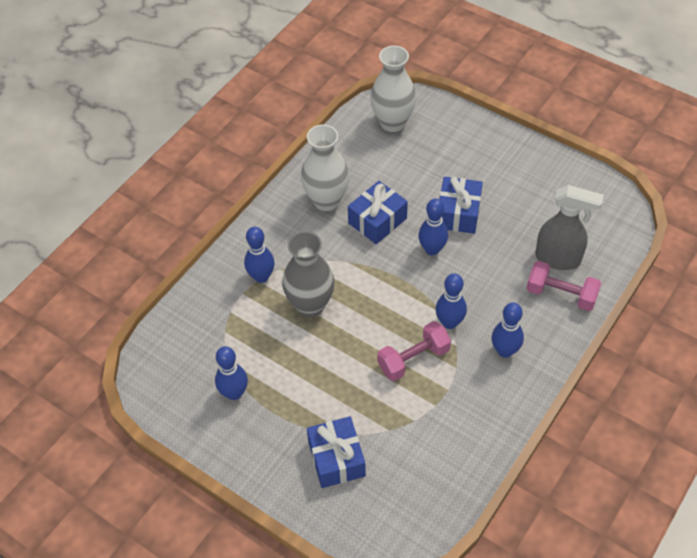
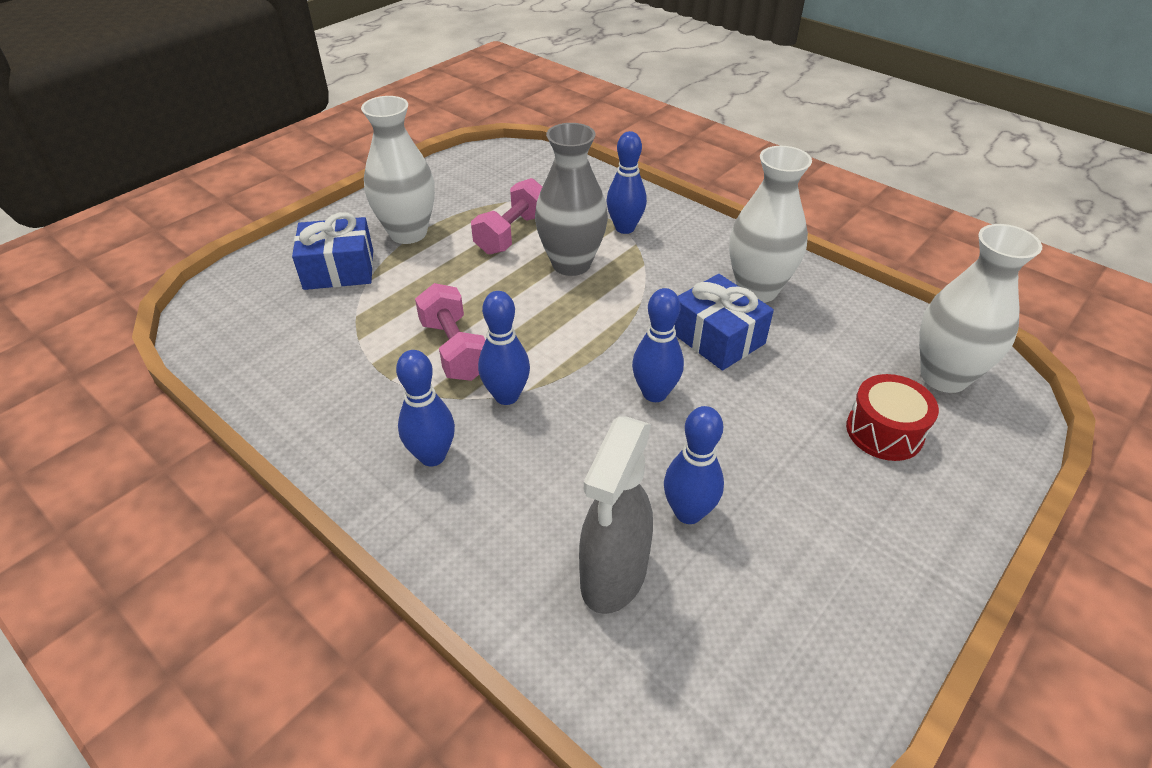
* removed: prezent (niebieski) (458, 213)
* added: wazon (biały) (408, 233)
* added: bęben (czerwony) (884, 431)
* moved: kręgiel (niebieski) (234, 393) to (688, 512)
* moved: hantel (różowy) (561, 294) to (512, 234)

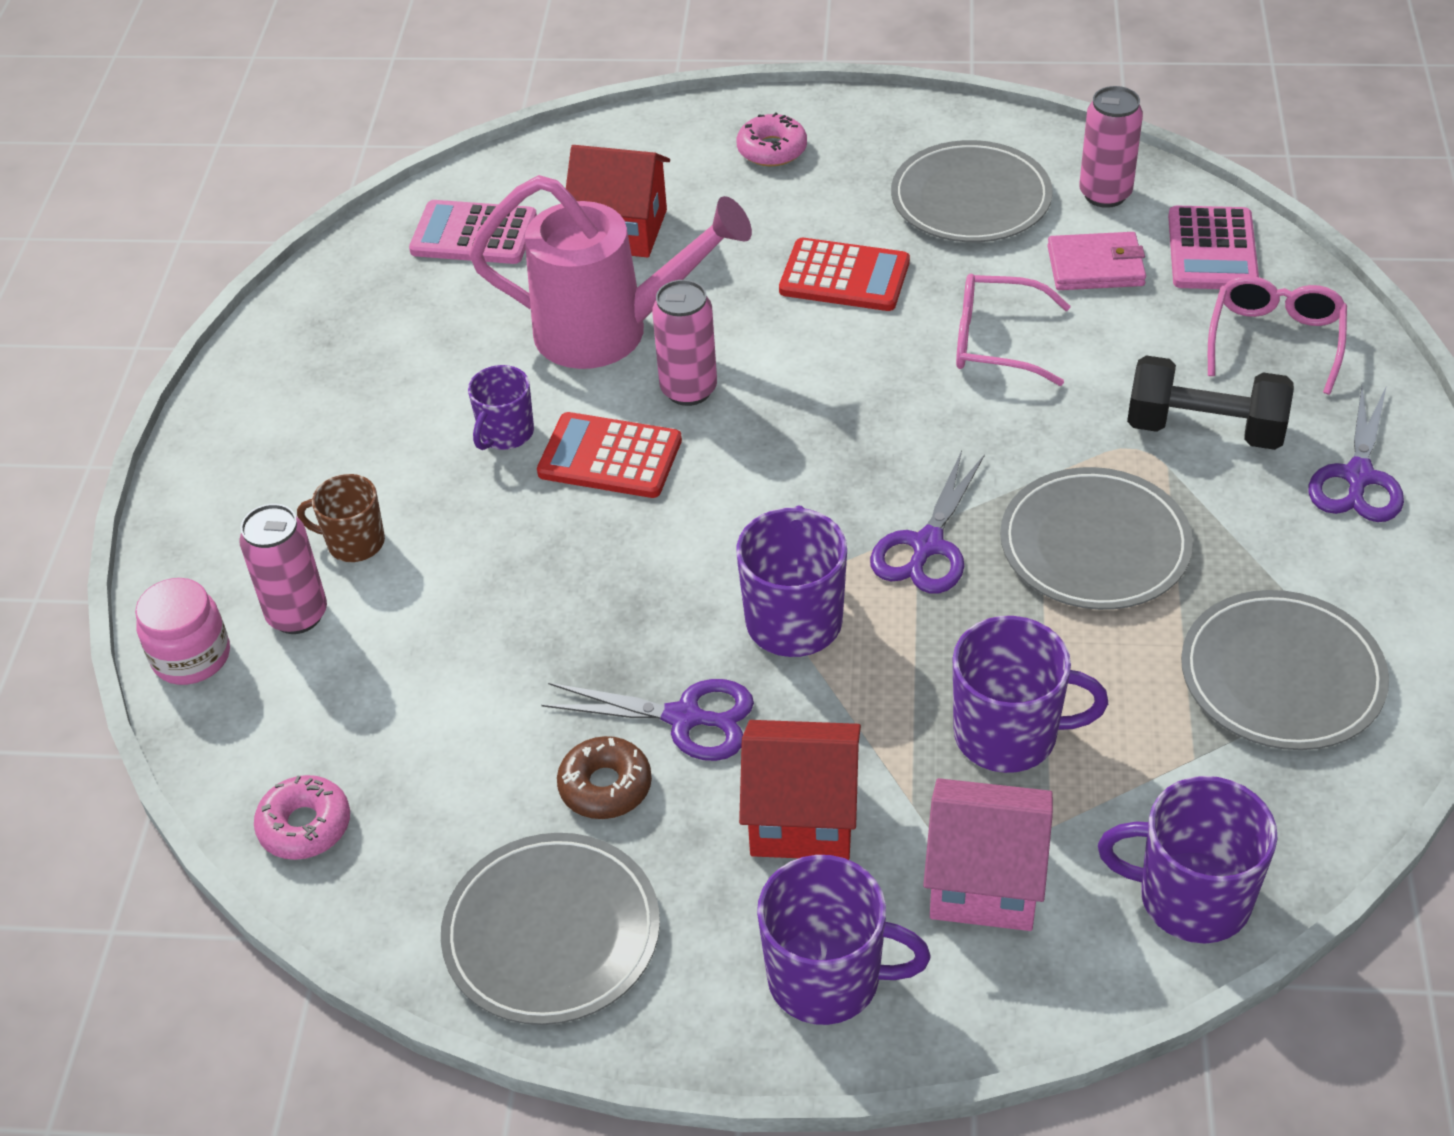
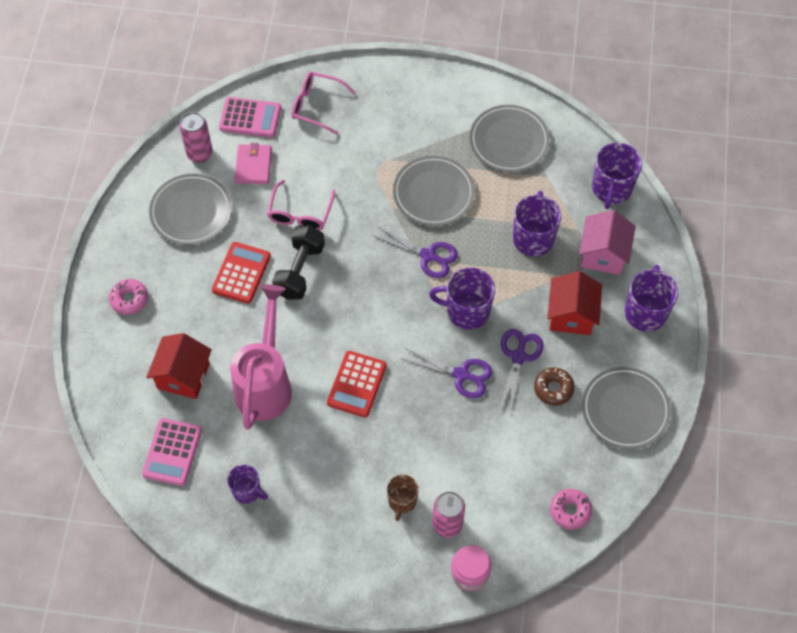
* removed: puszka (różowy) (689, 390)
* moved: kubek (fioletowy) (505, 433) to (247, 491)
* moved: hantel (czarny) (1204, 429) to (299, 270)
* moved: nożyczki (fioletowy) (1358, 477) to (461, 375)

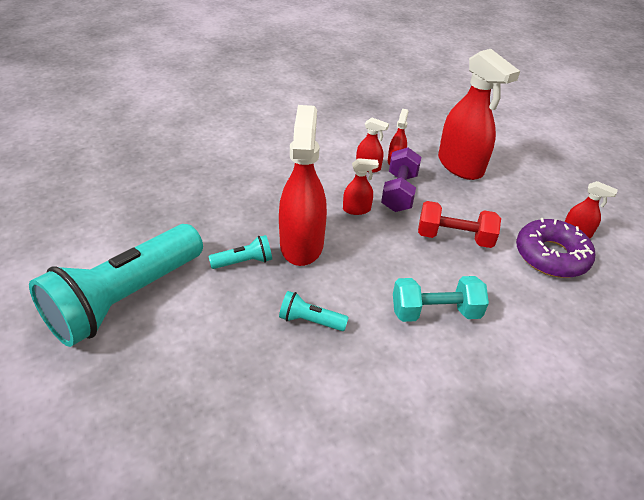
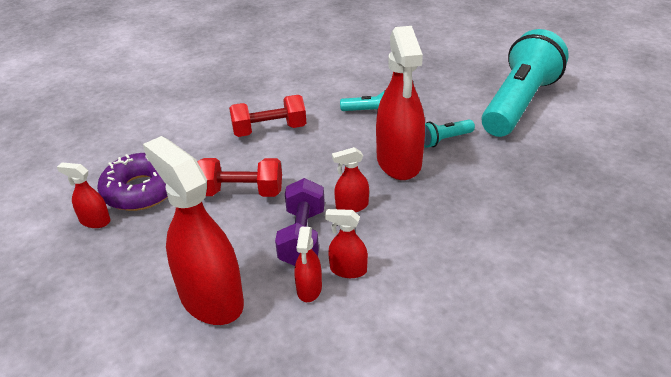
* recoloured: hantel (turkusowy) (435, 312) to hantel (czerwony) (269, 130)

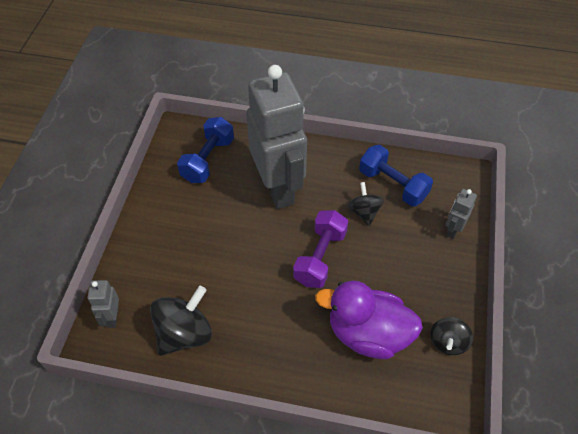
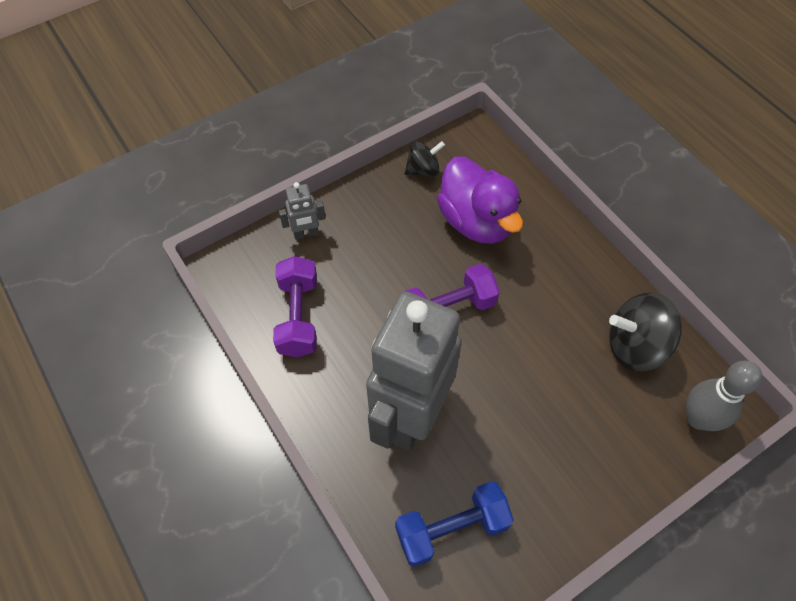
* removed: bączek (czarny) (364, 212)
* replaced: robot (szary) (112, 317) to kręgiel (szary) (698, 418)
* recoloured: hantel (niebieski) (393, 185) to hantel (fioletowy) (298, 316)

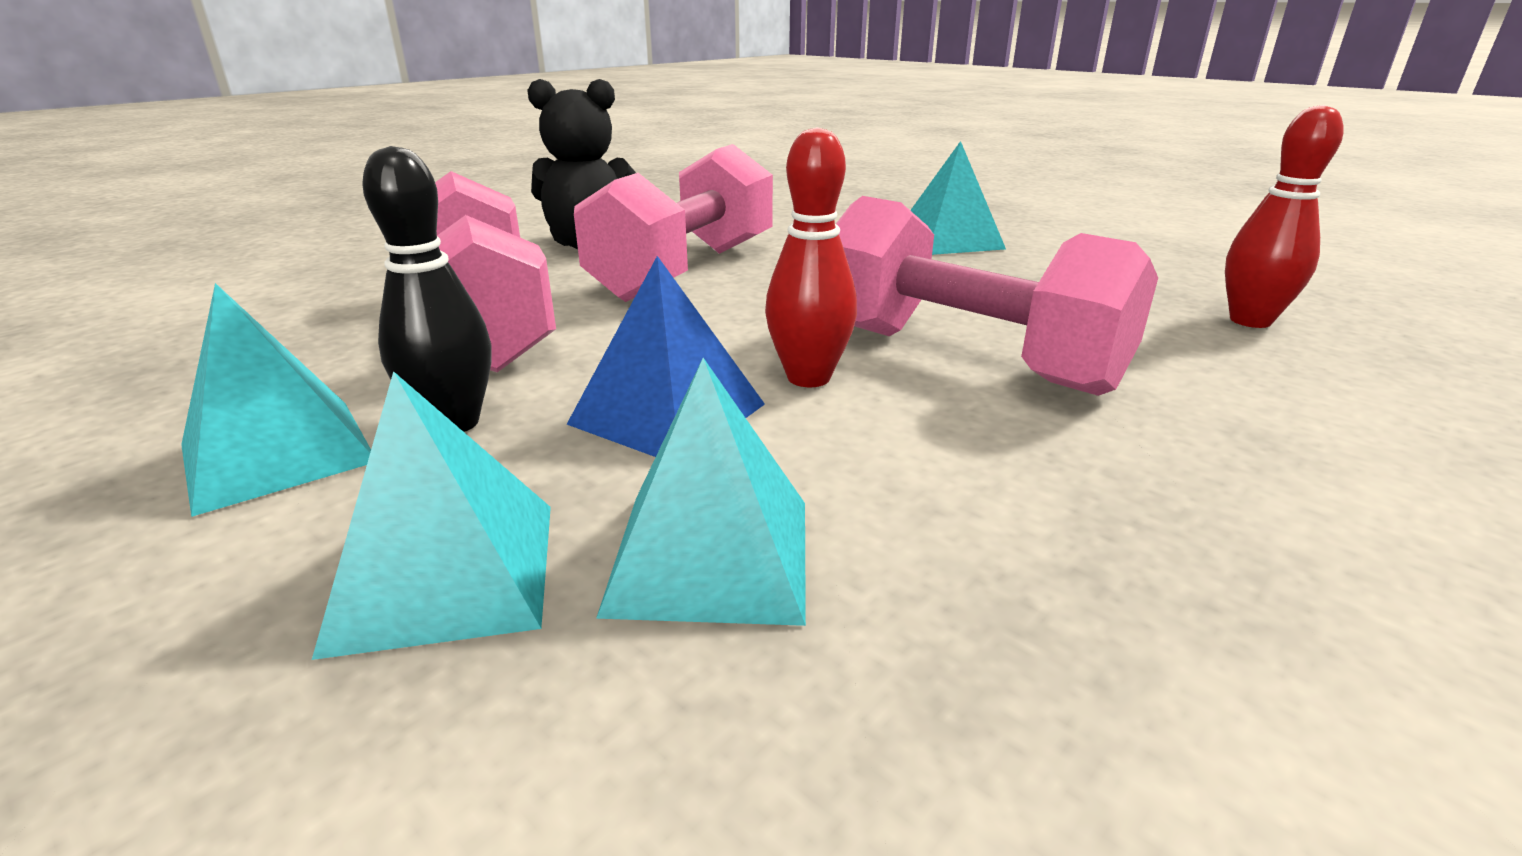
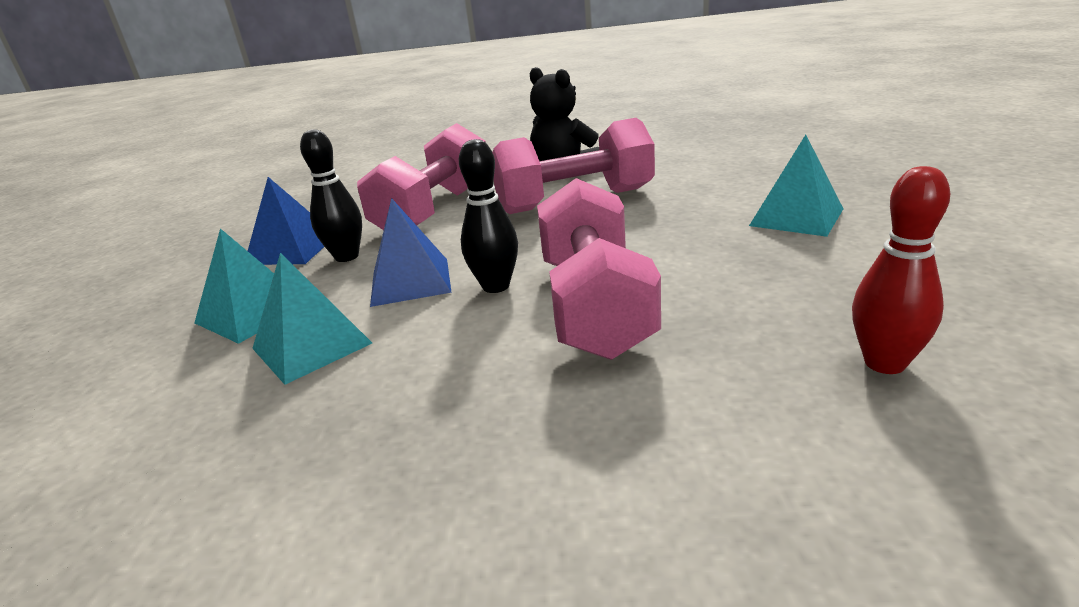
* recoloured: piramida (turkusowy) (277, 452) to piramida (niebieski) (292, 249)
* recoloured: kręgiel (czerwony) (808, 378) to kręgiel (czarny) (496, 286)

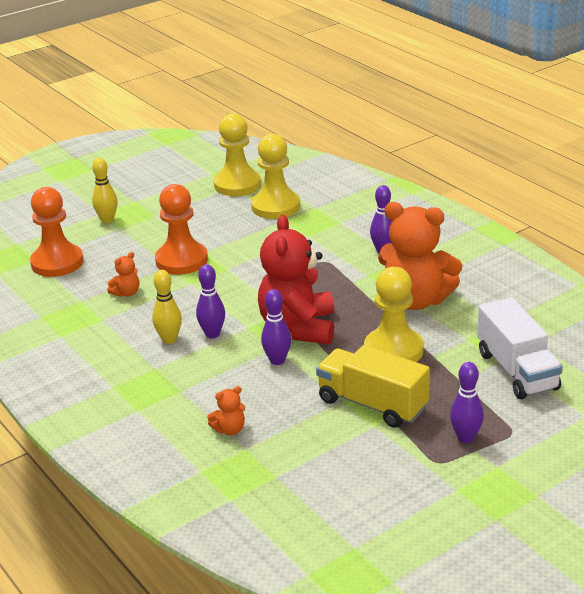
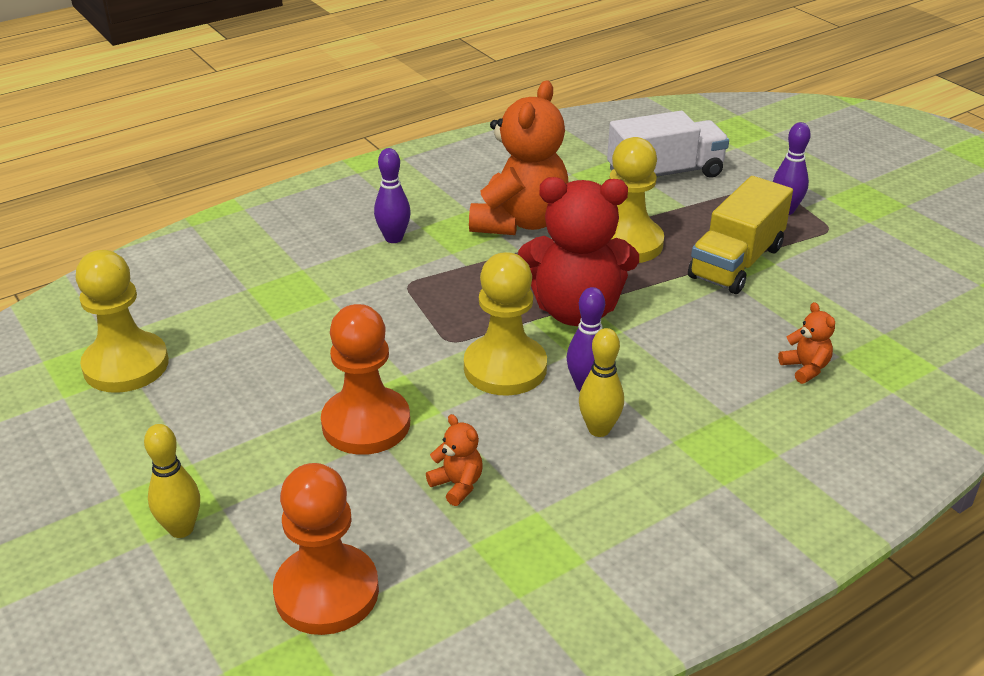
* removed: kręgiel (fioletowy) (277, 360)
* moved: pionek (żółty) (276, 206) to (505, 368)

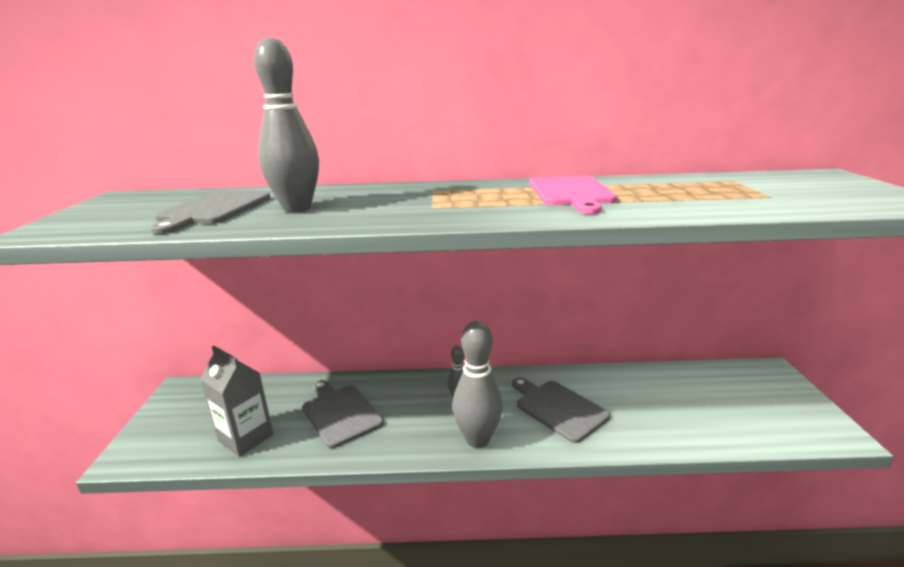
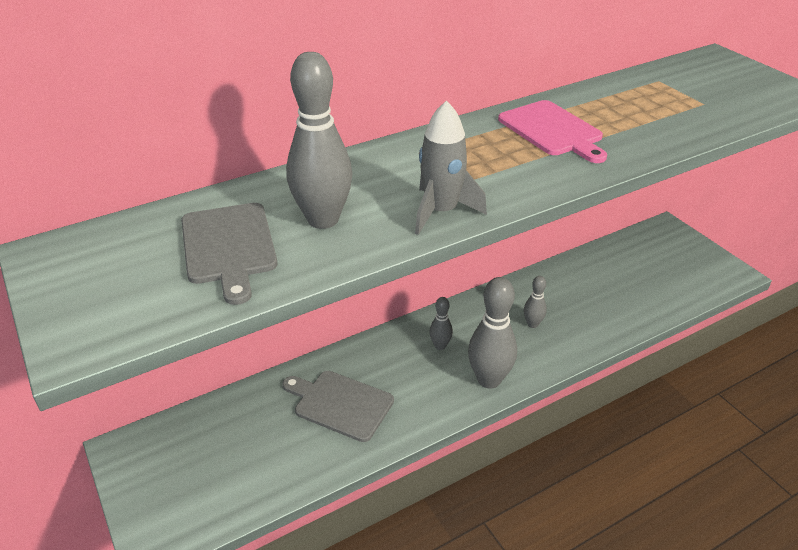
* removed: karton mleka (szary) (246, 437)
* added: rakieta (szary) (441, 212)
* replaced: deska do krojenia (szary) (558, 408) to kręgiel (szary) (532, 324)

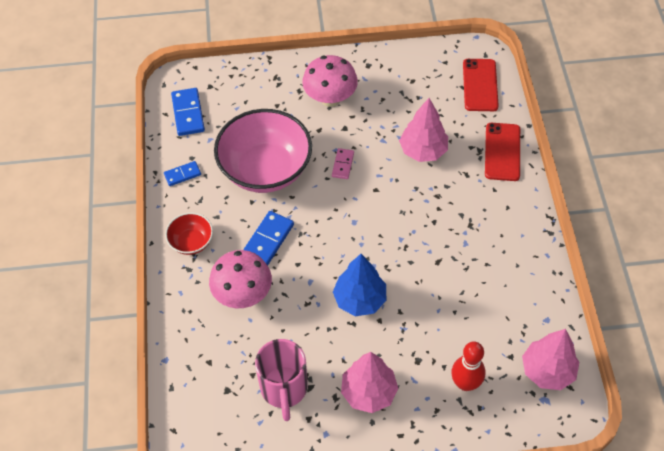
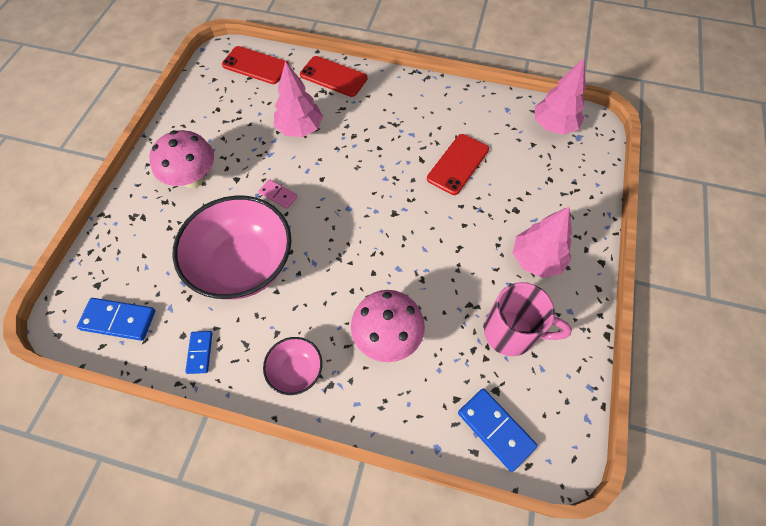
* removed: drzewko (niebieski) (360, 300)
* removed: kręgiel (czerwony) (465, 383)
* added: telefon (czerwony) (457, 164)
* moved: kostka domina (niebieski) (267, 240) to (495, 429)
* recoloured: miska (czerwony) (191, 242) to miska (różowy) (296, 371)

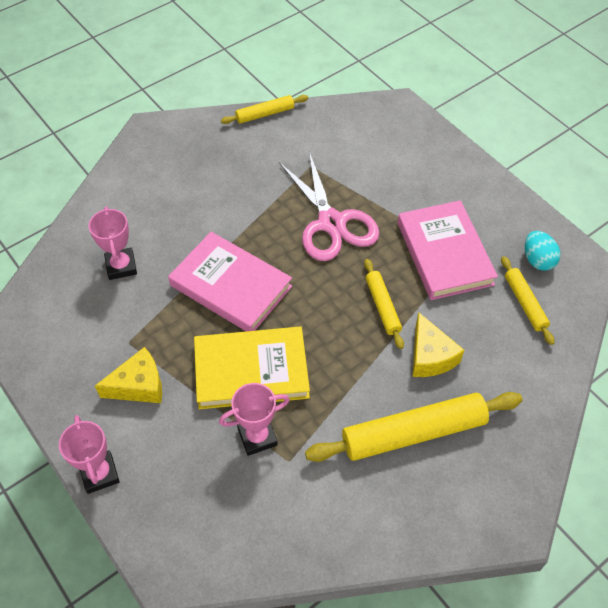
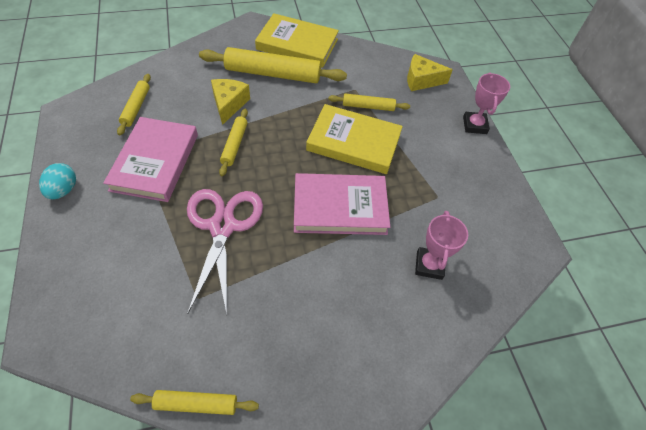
* added: książka (żółty) (297, 44)
* moved: ser (żółty) (139, 385) to (421, 80)
* moved: jajko (turkusowy) (537, 260) to (63, 190)
* replaced: puchar (różowy) (257, 437) to wałek do ciasta (żółty) (368, 106)
* turned: książka (różowy) (231, 286) = (340, 207) 60 degrees counterclockwise

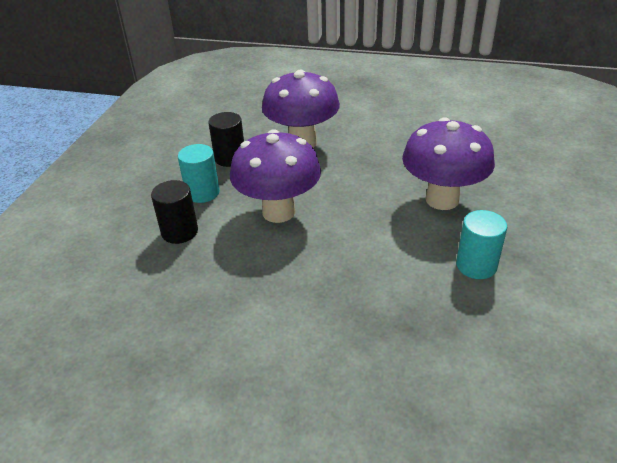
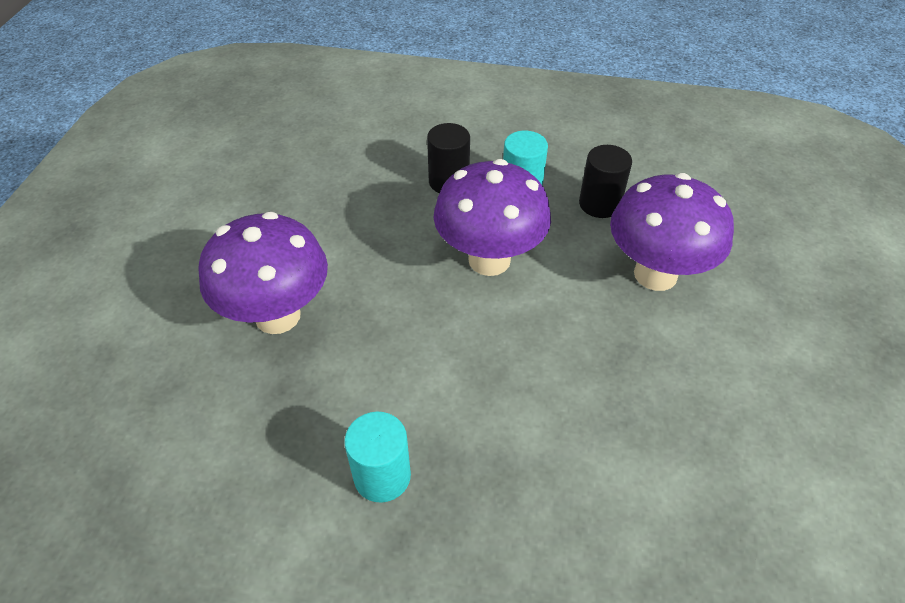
* moved: grzyb (fioletowy) (442, 199) to (277, 316)

